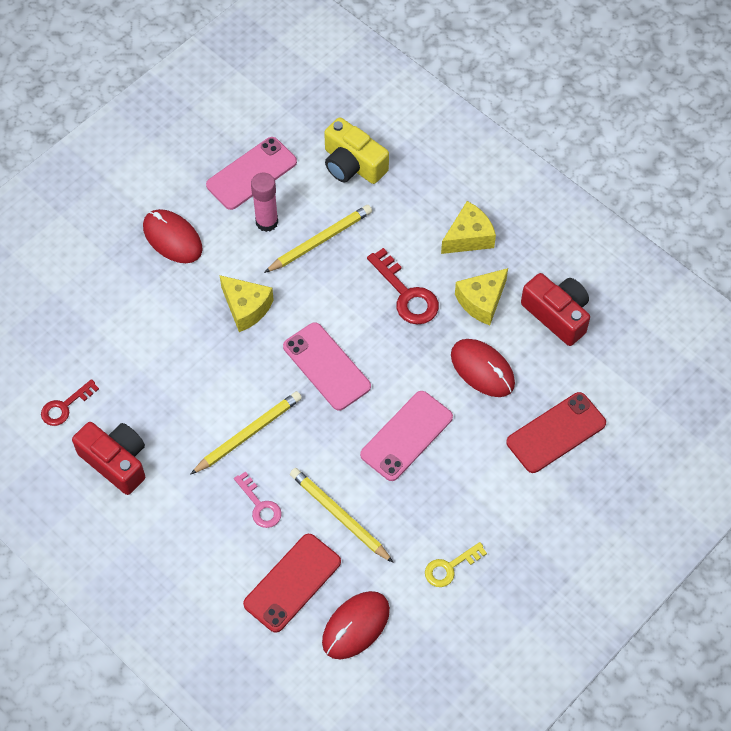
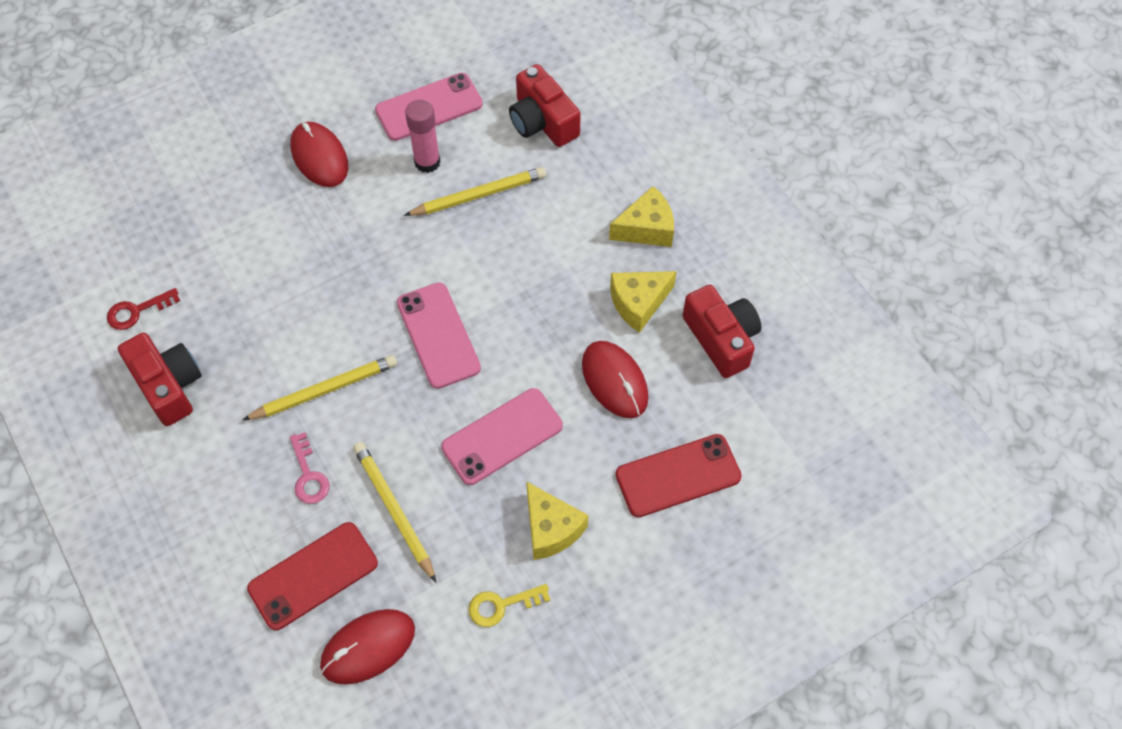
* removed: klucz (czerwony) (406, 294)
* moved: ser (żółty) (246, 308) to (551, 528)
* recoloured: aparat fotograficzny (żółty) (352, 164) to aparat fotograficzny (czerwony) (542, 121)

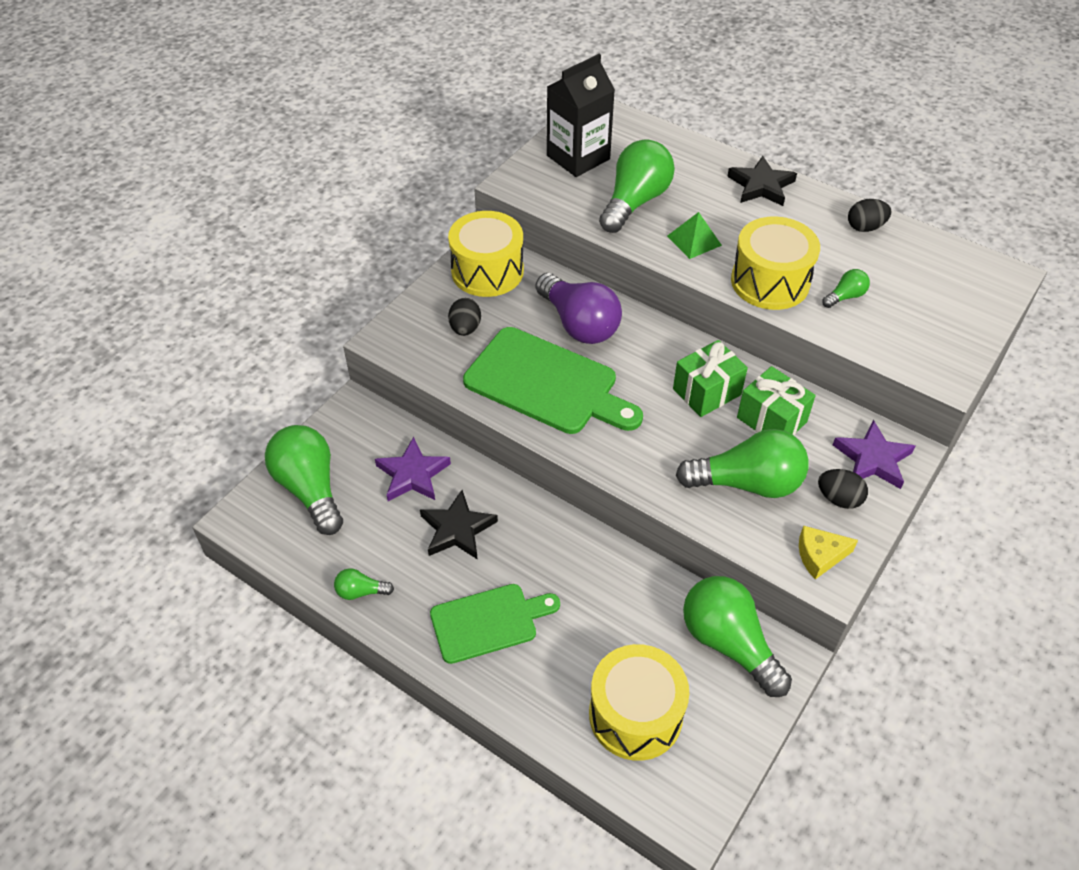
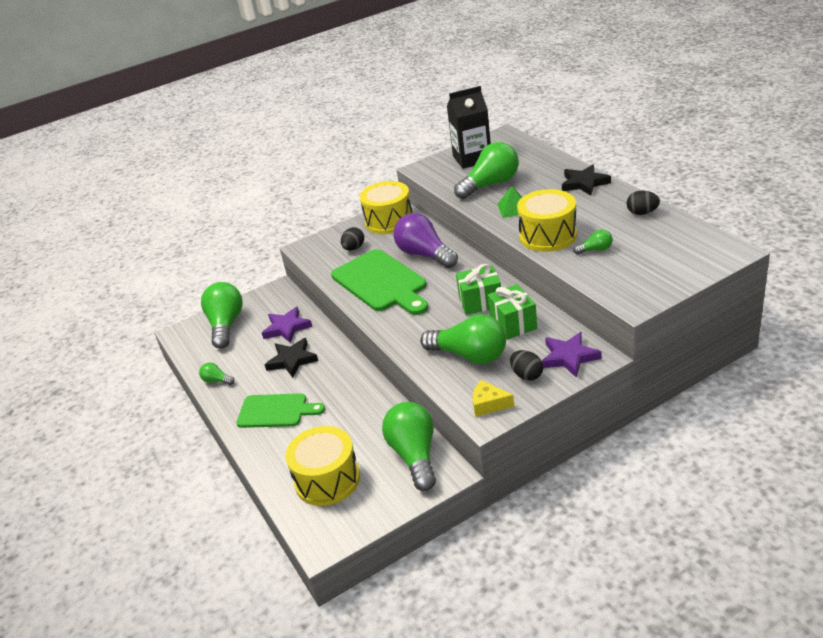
* turned: żarówka (fioletowy) (579, 324) = (425, 254) 150 degrees clockwise

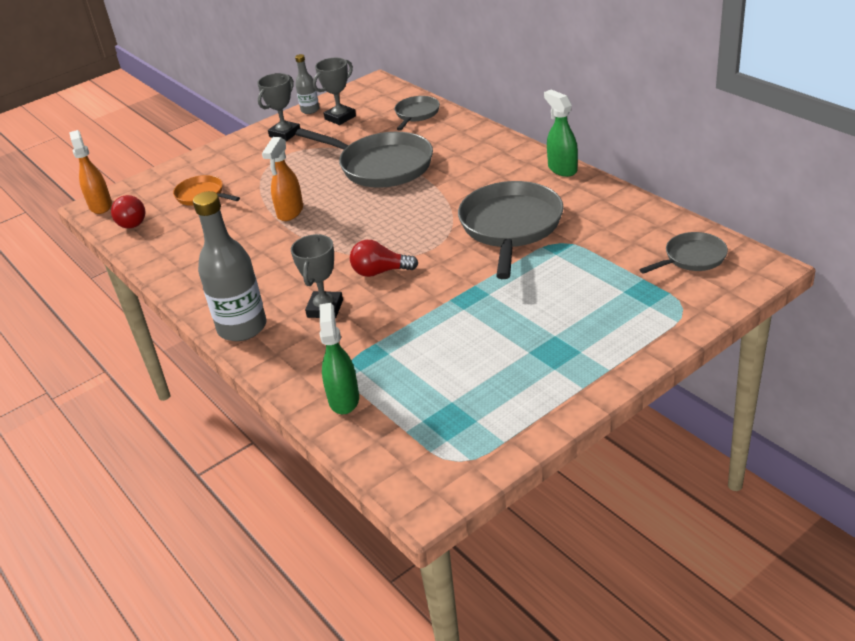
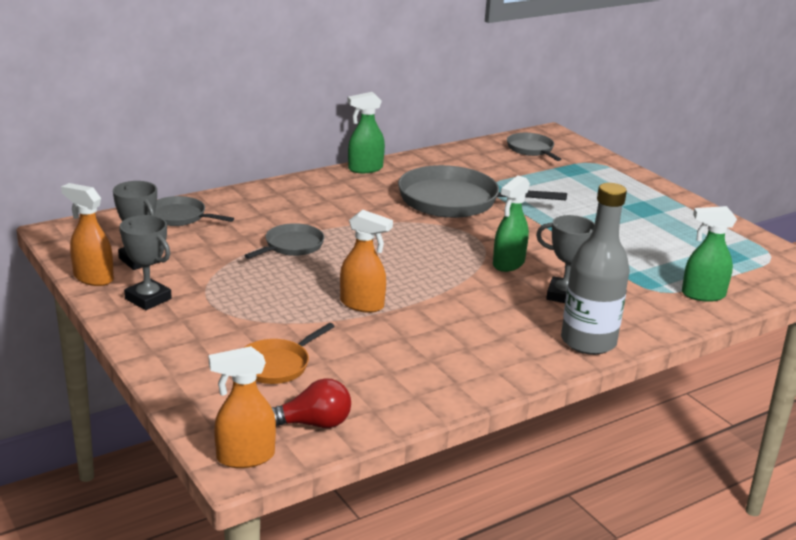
* replaced: butelka (szary) (310, 110) to spryskiwacz (pomarańczowy) (93, 278)
* replaced: żarówka (czerwony) (380, 272) to spryskiwacz (zielony) (508, 264)
* resized: patelnia (szary) (381, 166) = (291, 246) x0.53

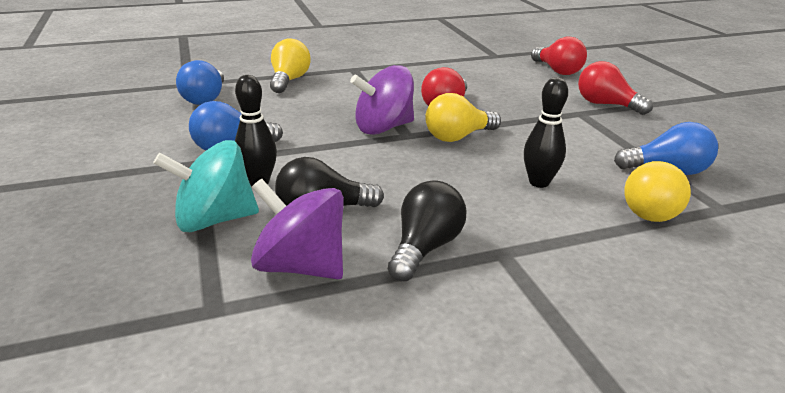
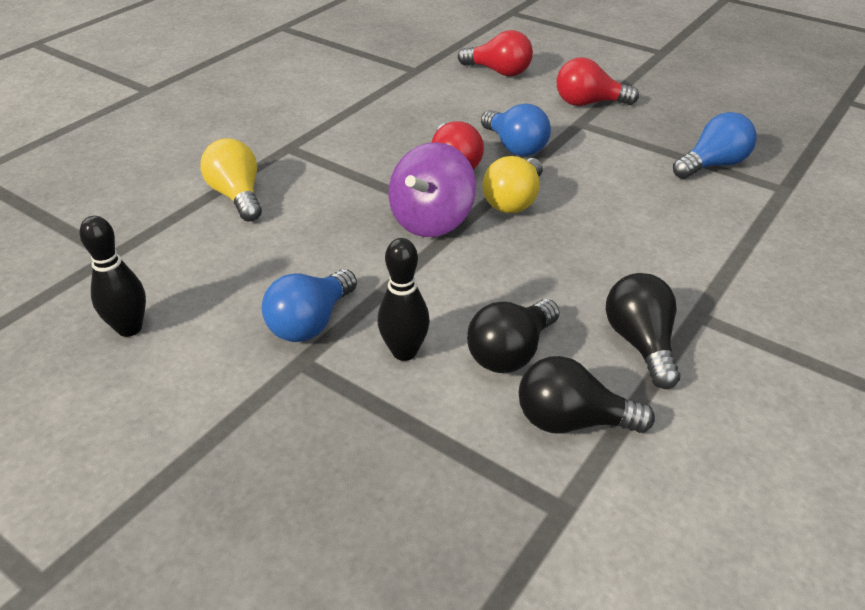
* removed: bączek (turkusowy) (214, 219)
* removed: żarówka (żółty) (654, 210)
* moved: żarówka (niebieski) (205, 99) to (515, 147)
* moved: kręgiel (czarny) (539, 182) to (129, 328)
* replaced: bączek (fioletowy) (301, 266) to żarówka (czarny) (572, 421)

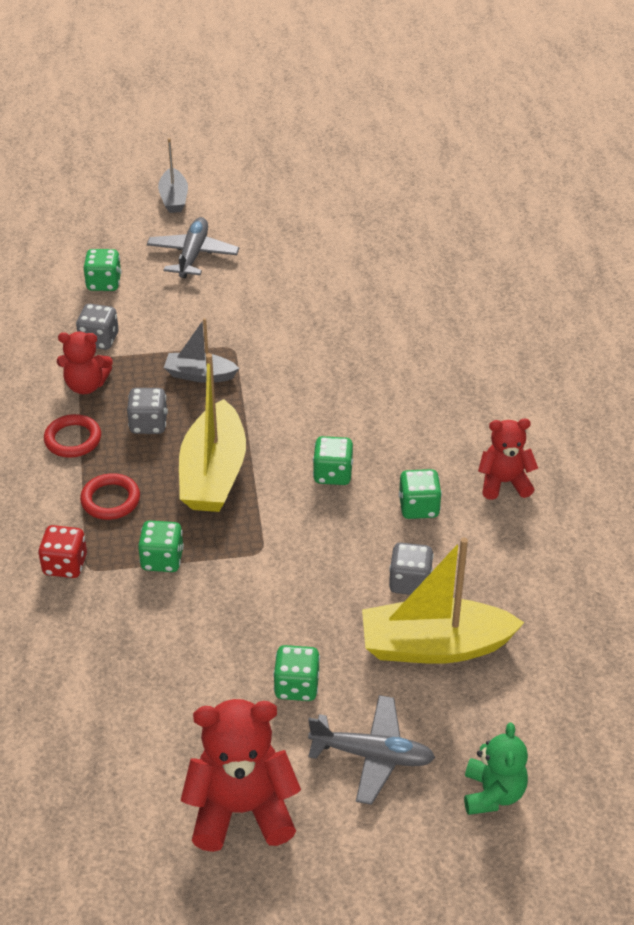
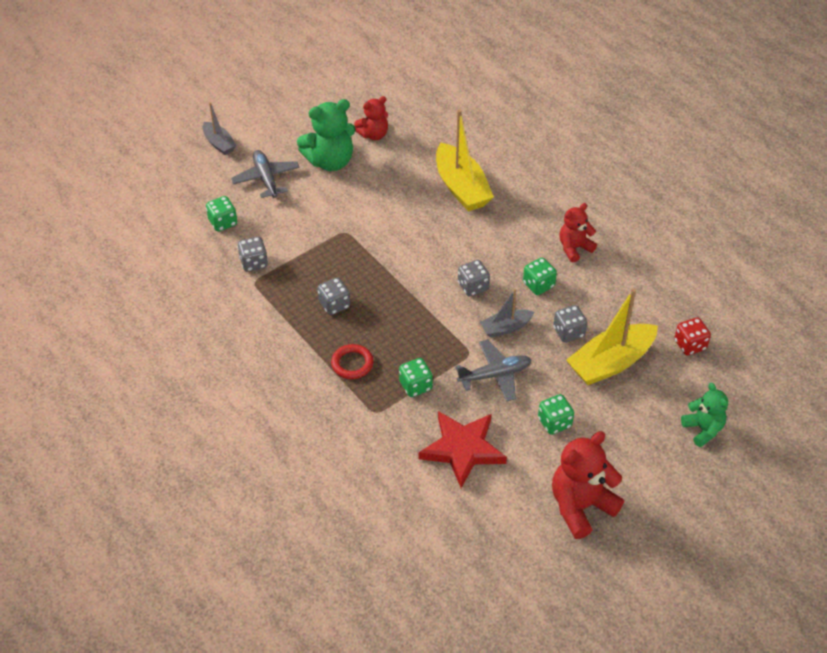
* removed: pierścień (czerwony) (73, 439)
* added: miś (zielony) (330, 161)
* added: gwiazda (czerwony) (462, 449)
* moved: kostka do gry (czerwony) (65, 565) to (690, 345)
* moved: miś (czerwony) (86, 385) to (373, 134)
* moved: łódka (szary) (200, 375) to (505, 328)
* moved: łódka (żółty) (213, 473) to (461, 187)
* moved: samolot (szary) (372, 755) to (495, 375)
* recoloured: kostka do gry (zielony) (332, 474) to kostka do gry (szary) (473, 287)

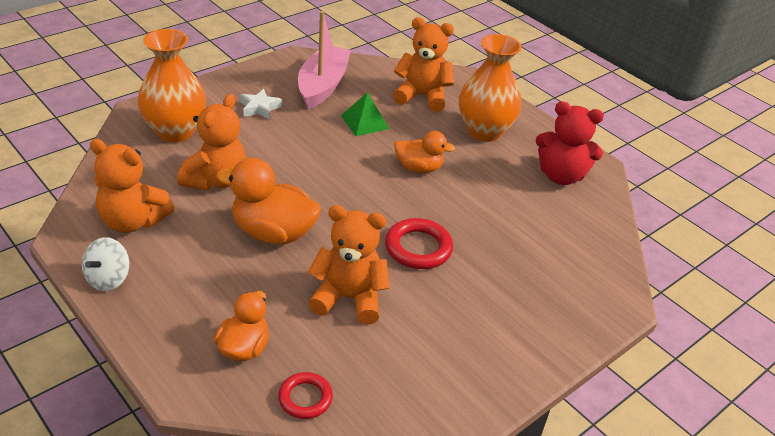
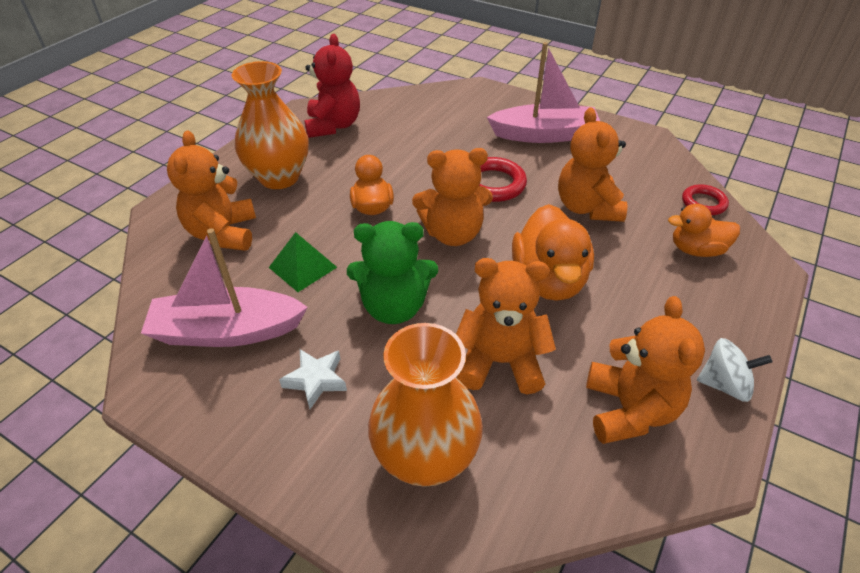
* added: miś (zielony) (394, 307)
* added: miś (pomarańczowy) (453, 234)
* added: łódka (różowy) (544, 135)

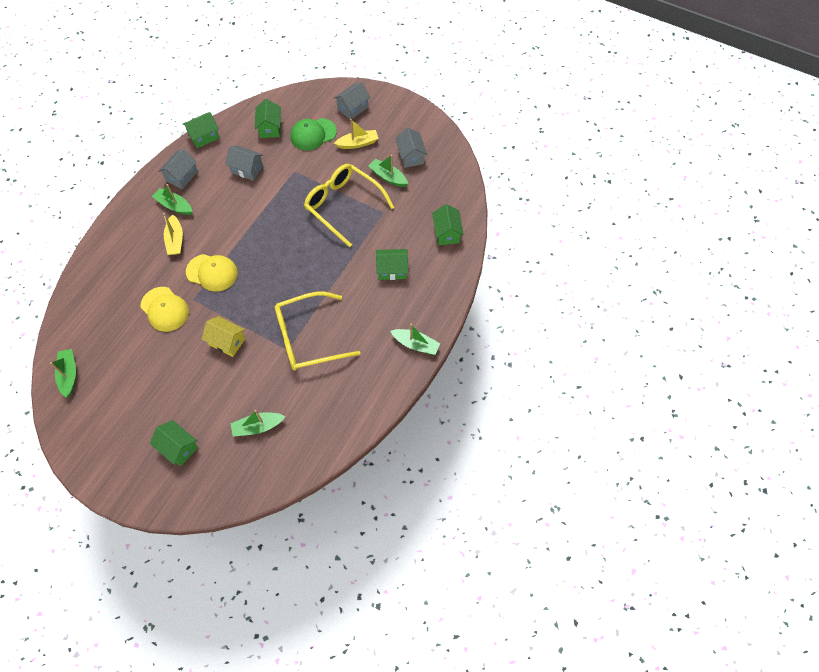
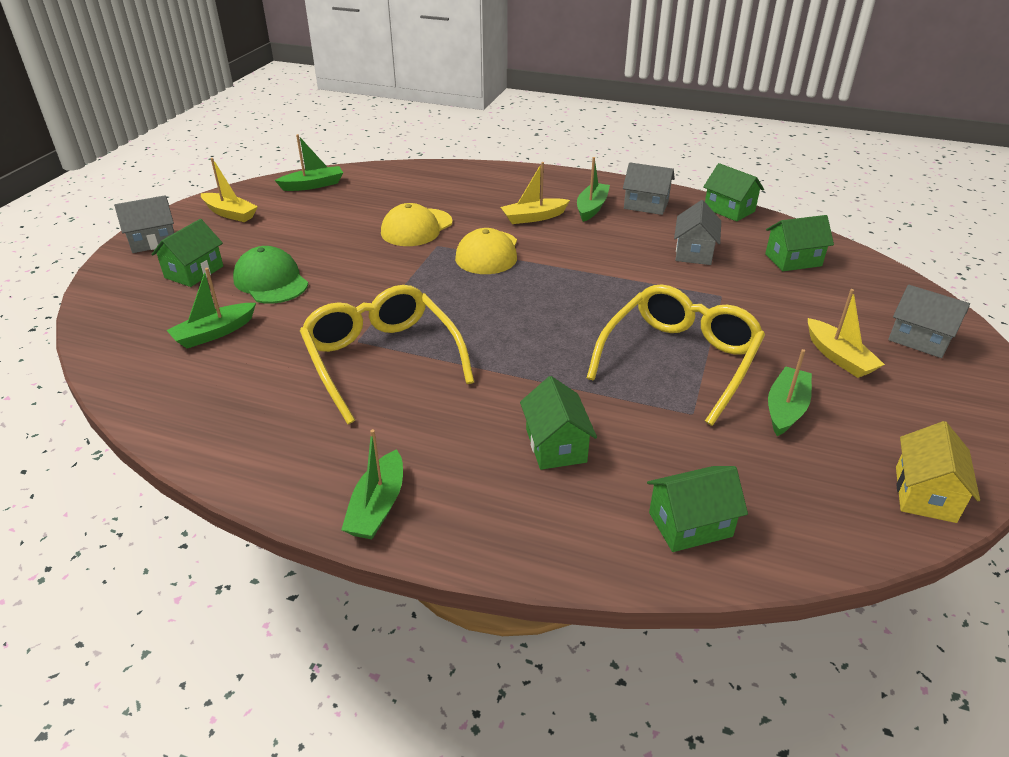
* added: łódka (żółty) (230, 213)
* moved: domek (żółty) (227, 342) to (925, 494)
* moved: czapka (zielony) (313, 134) to (271, 281)
* moved: domek (szary) (411, 156) to (153, 241)
* turned: łódka (zielony) (258, 427) = (214, 333) 105 degrees counterclockwise

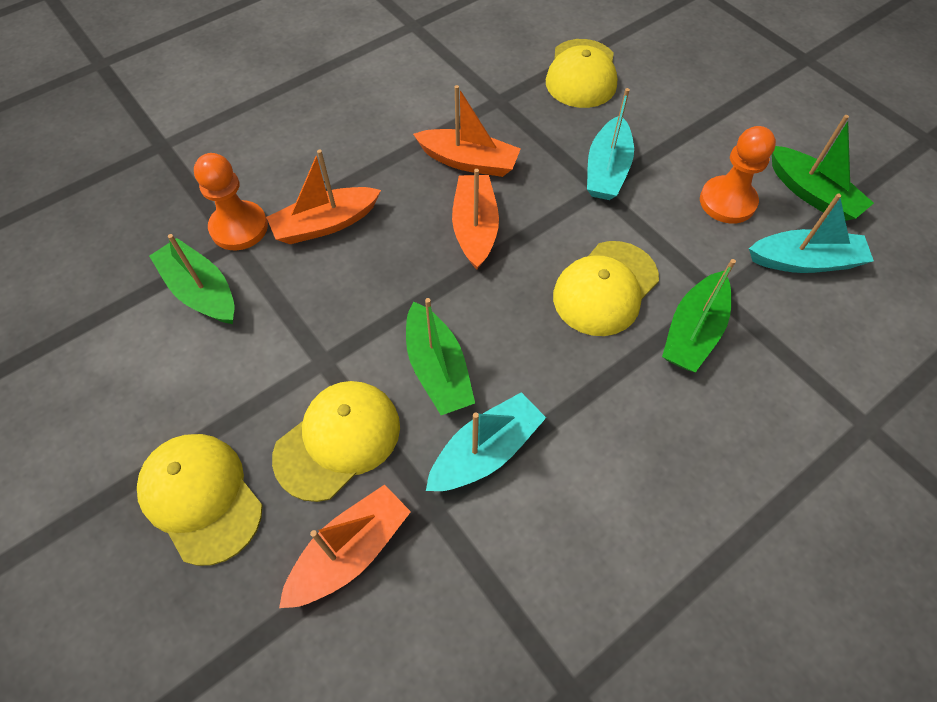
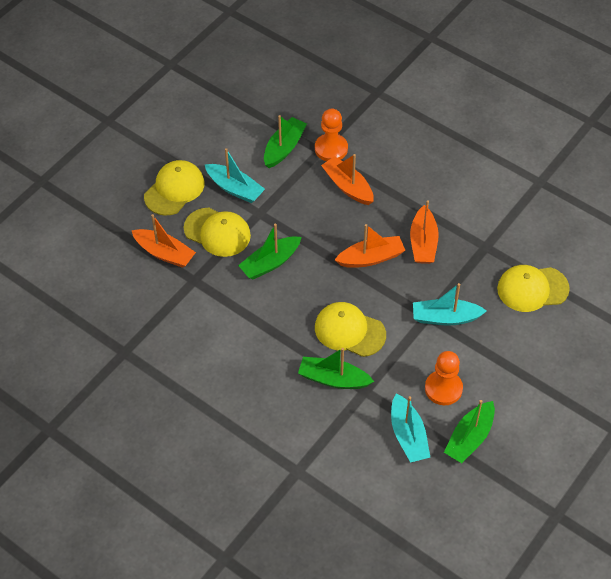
* moved: łódka (turkusowy) (486, 451) to (235, 188)

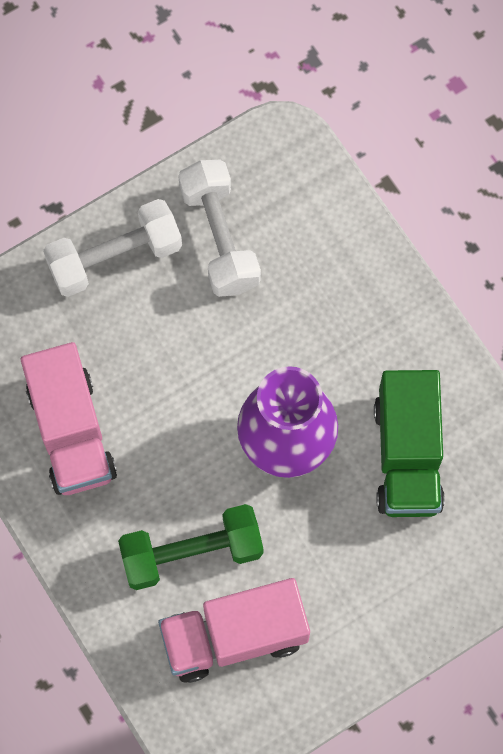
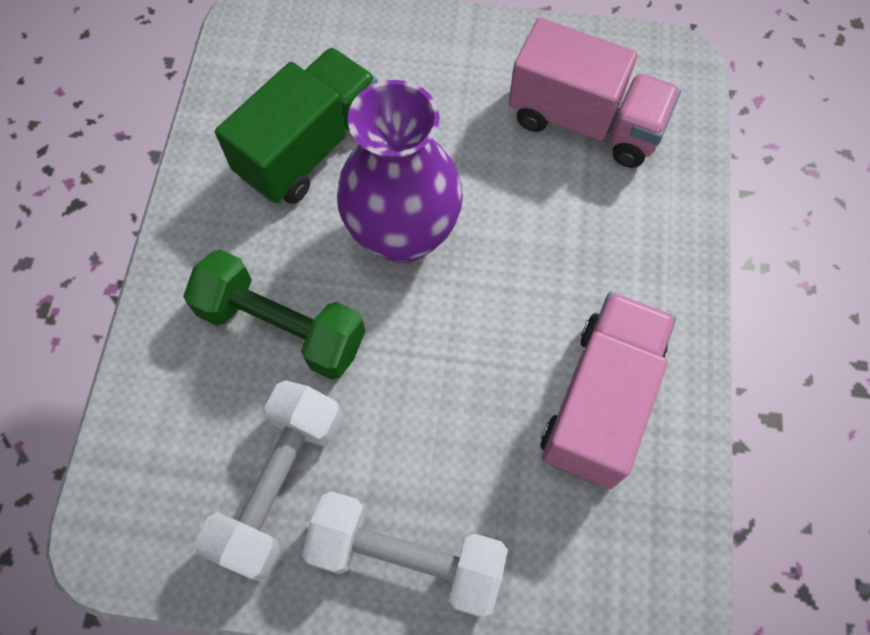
* moved: hantel (zielony) (192, 553) to (282, 327)

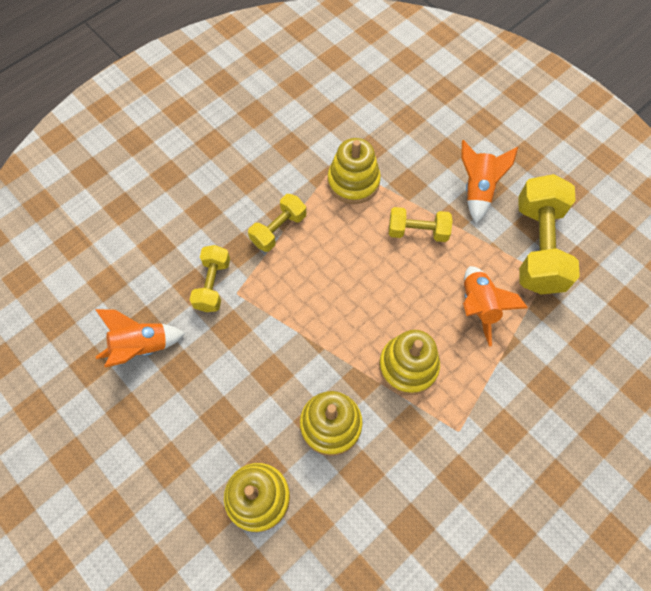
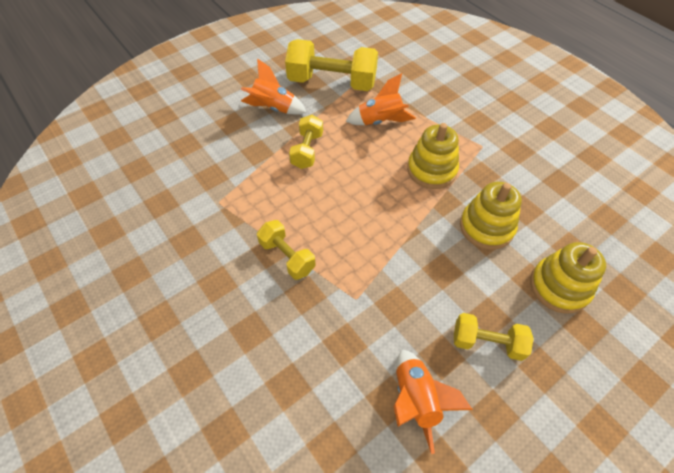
* removed: zabawka nakładanka (żółty) (353, 182)
* moved: hantel (żółty) (213, 285) to (487, 342)

